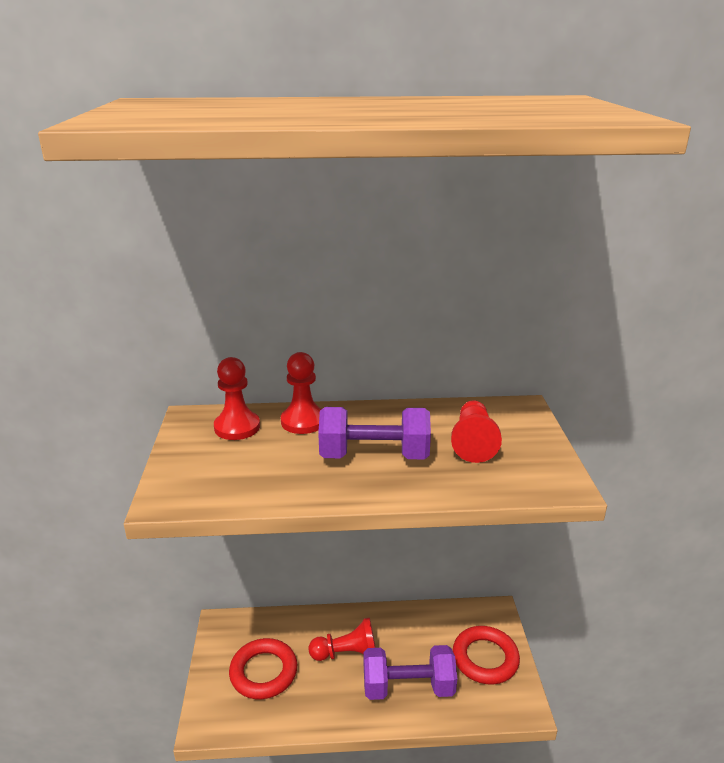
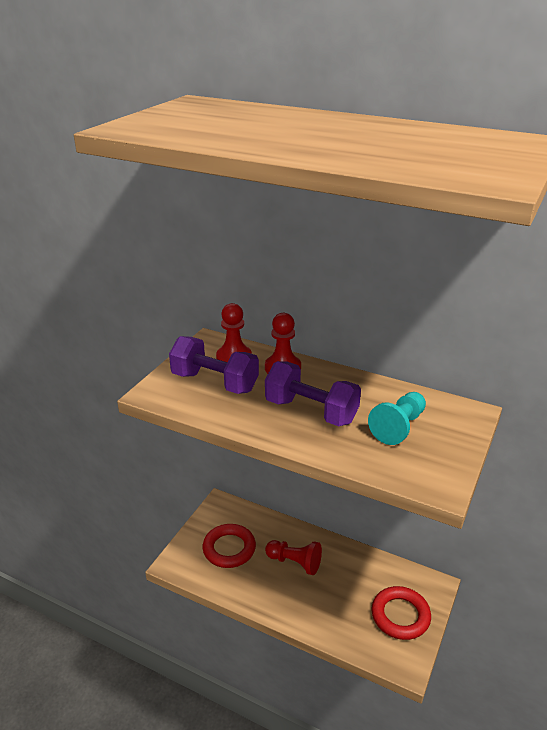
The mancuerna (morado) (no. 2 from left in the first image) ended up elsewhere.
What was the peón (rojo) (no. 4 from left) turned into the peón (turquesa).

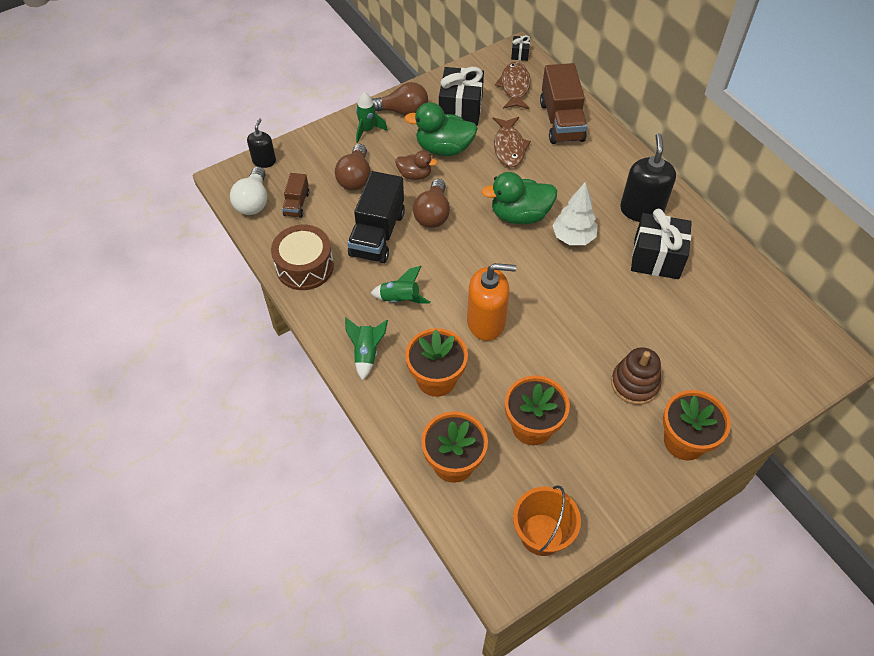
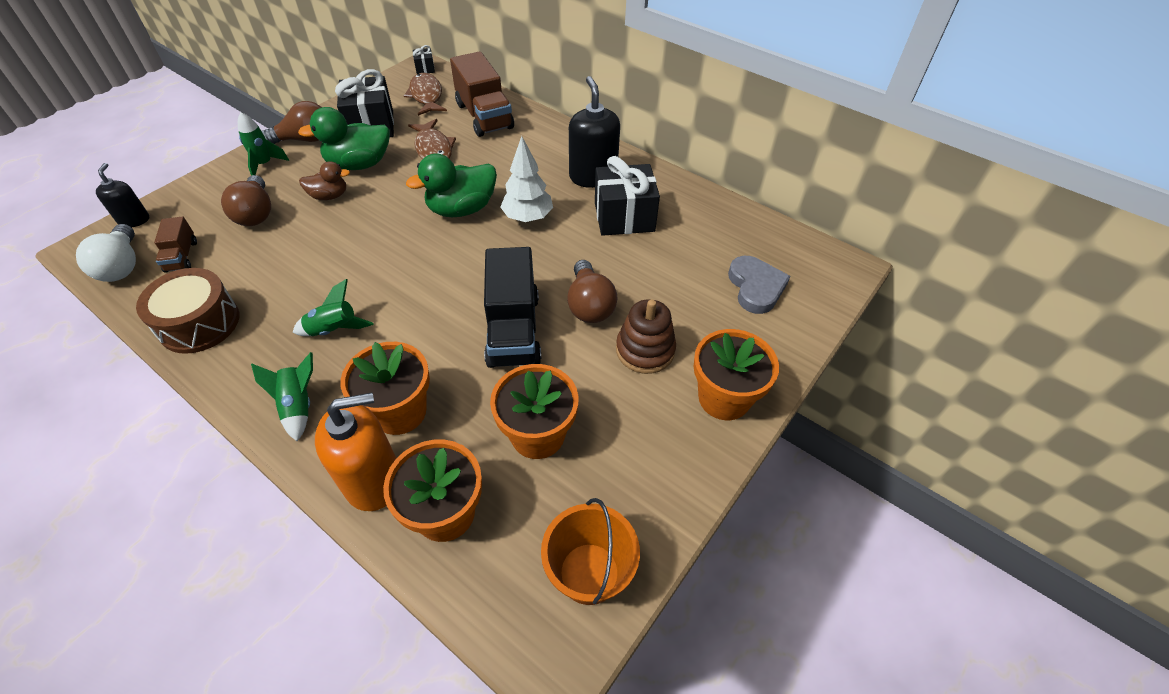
The second view gained the corazón (gris).
The camión (negro) ended up elsewhere.
The bombilla (marrón) (no. 3 from left) ended up elsewhere.
The dispensador de jabón (naranja) ended up elsewhere.

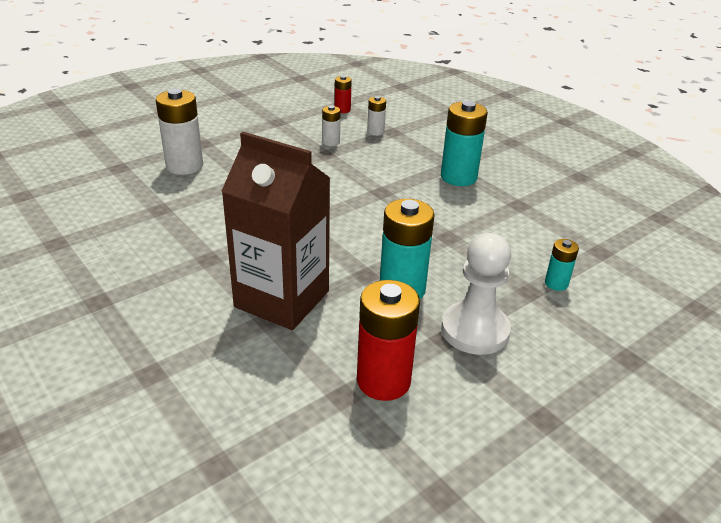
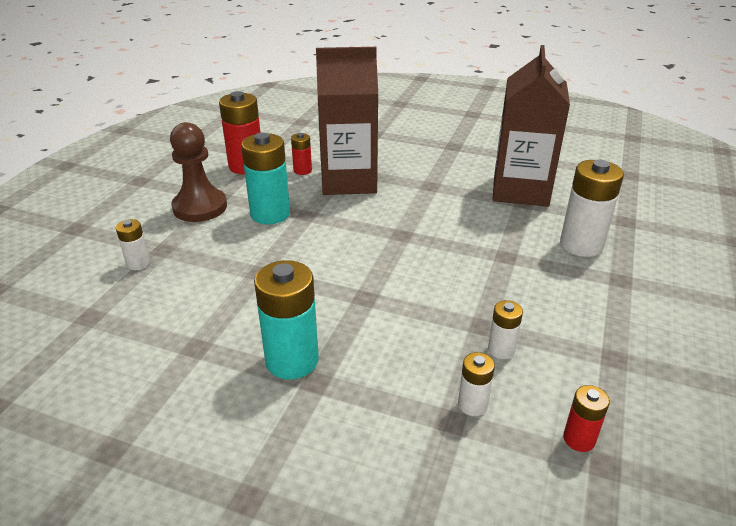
The second view gained the pila (rojo) (no. 2 from left).
The second view gained the cartón de leche (marrón) (no. 2 from left).
What was the peón (blanco) turned into the peón (marrón).
What was the pila (turquesa) (no. 3 from left) turned into the pila (blanco) (no. 1 from left).

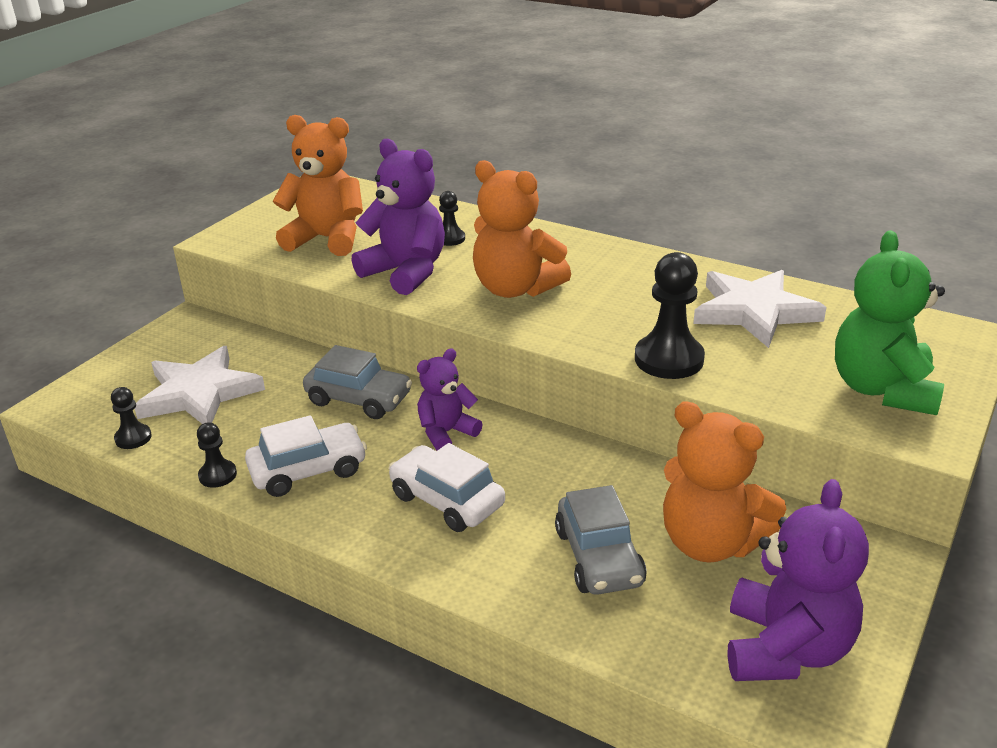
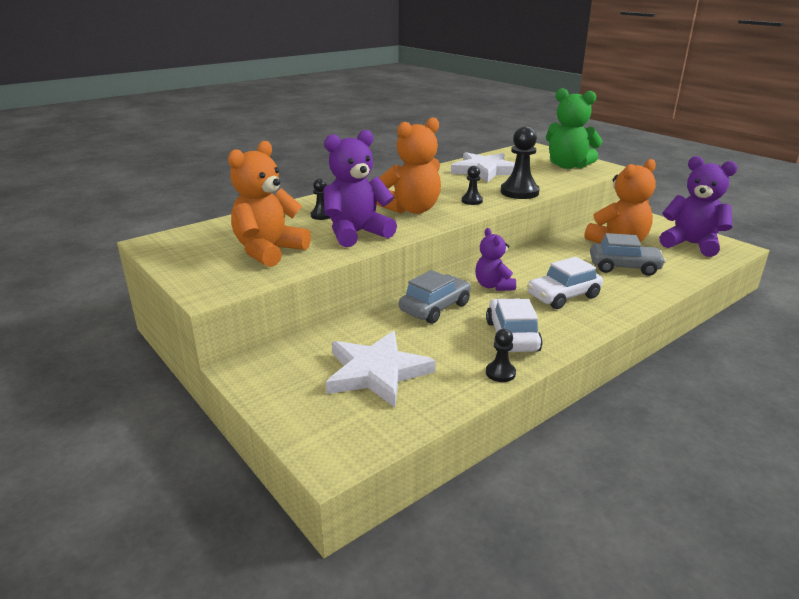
The peón (negro) (no. 1 from left in the first image) ended up elsewhere.

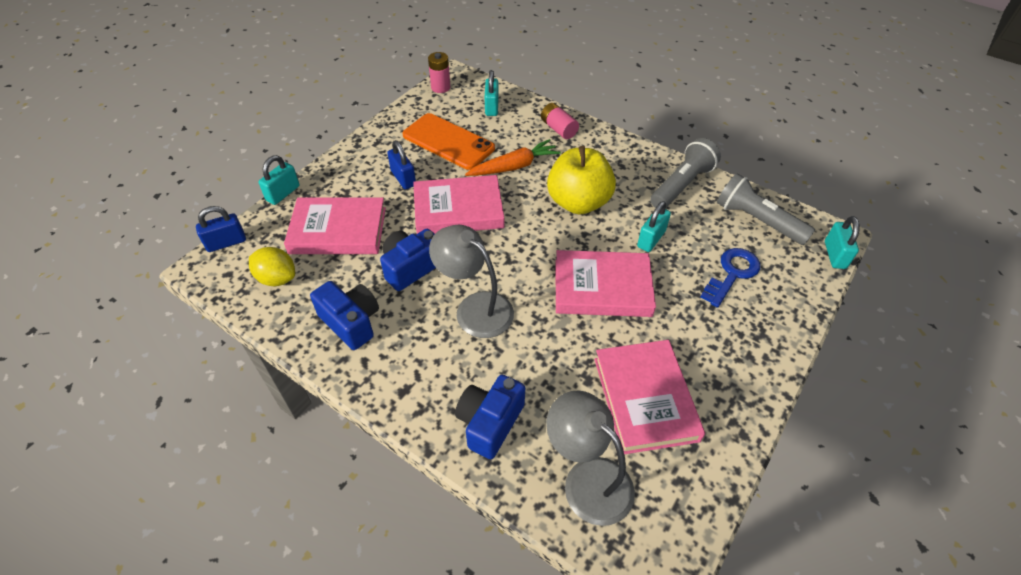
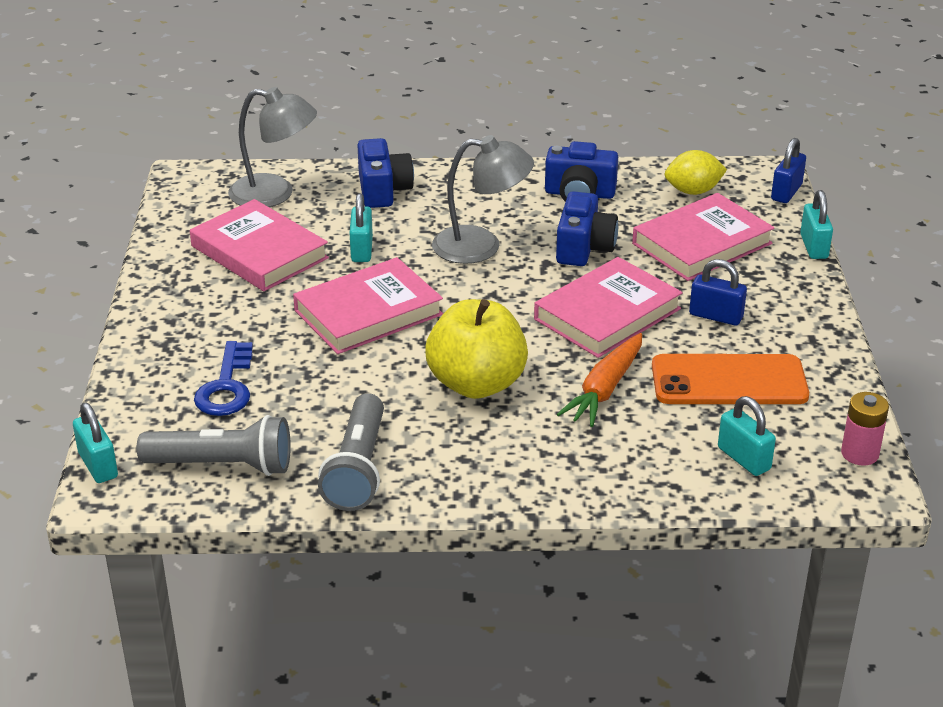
The second view lost the pila (rosa) (no. 2 from left).
The candado (turquesa) (no. 3 from left in the first image) ended up elsewhere.

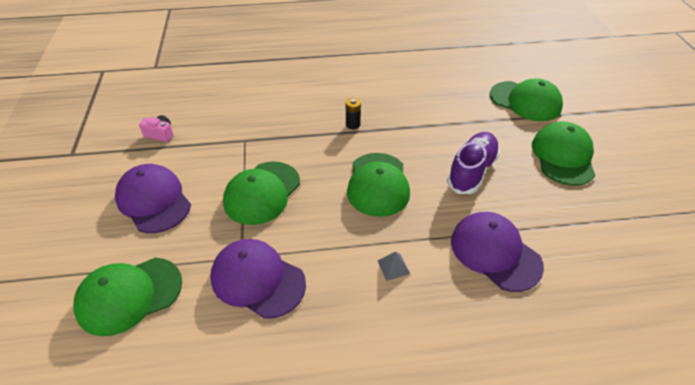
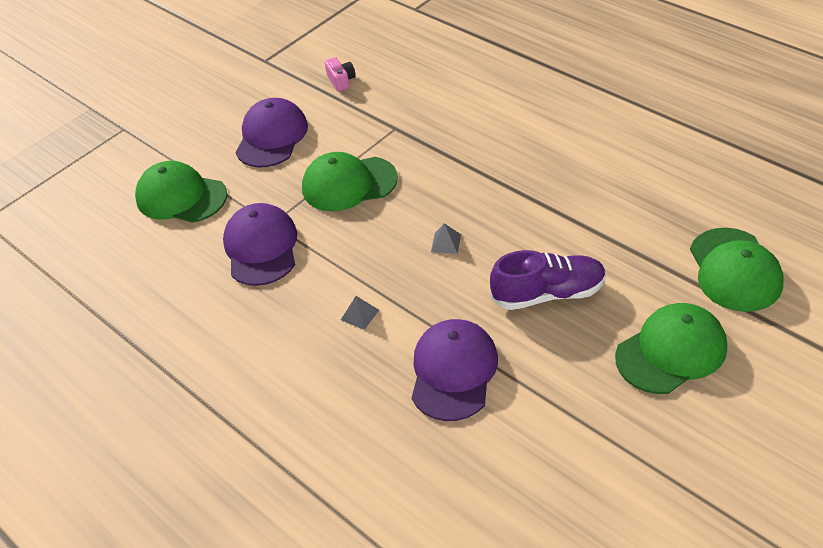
The second view lost the pila (negro).
Where the gorra (verde) (no. 3 from left) stood, the pirámide (gris) (no. 2 from left) came to stand.

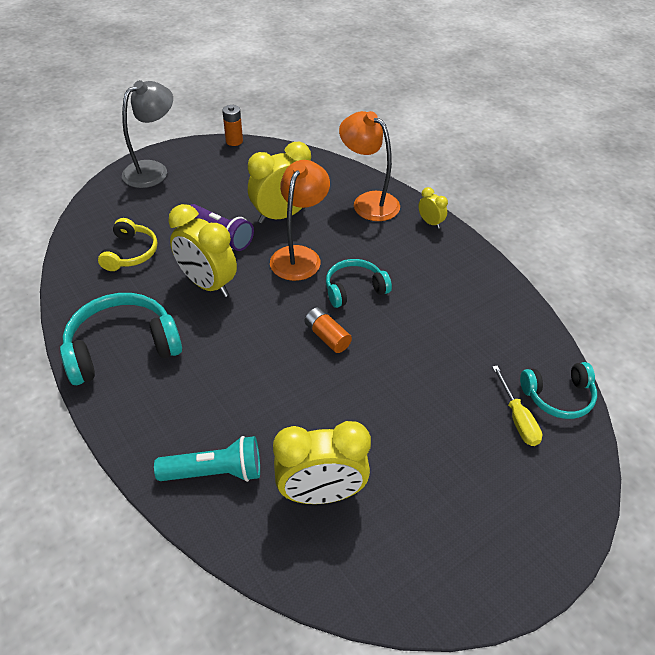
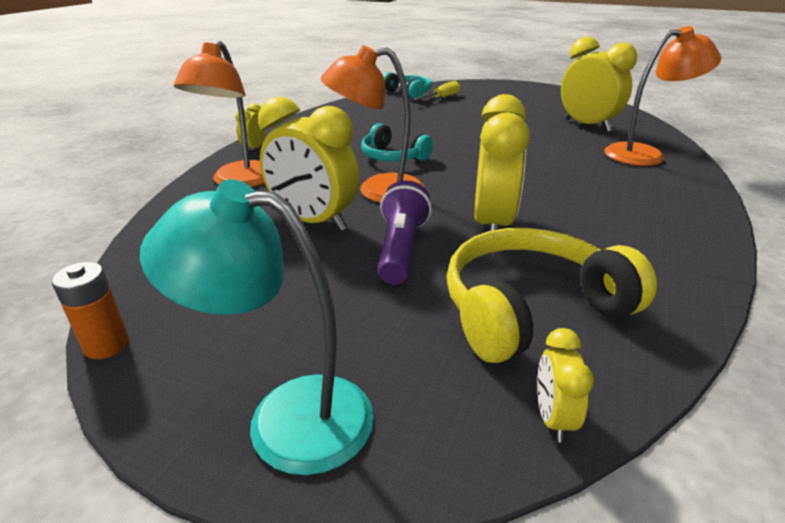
The second view lost the auriculares (turquesa) (no. 1 from left).
The second view lost the pila (naranja) (no. 2 from left).
The second view gained the despertador (amarillo) (no. 4 from left).
Where the lámpara de mano (turquesa) stood, the lámpara (naranja) (no. 3 from left) came to stand.
What was the lámpara (gris) turned into the lámpara (turquesa).
The size of the auriculares (amarillo) changed by a factor of 1.64.

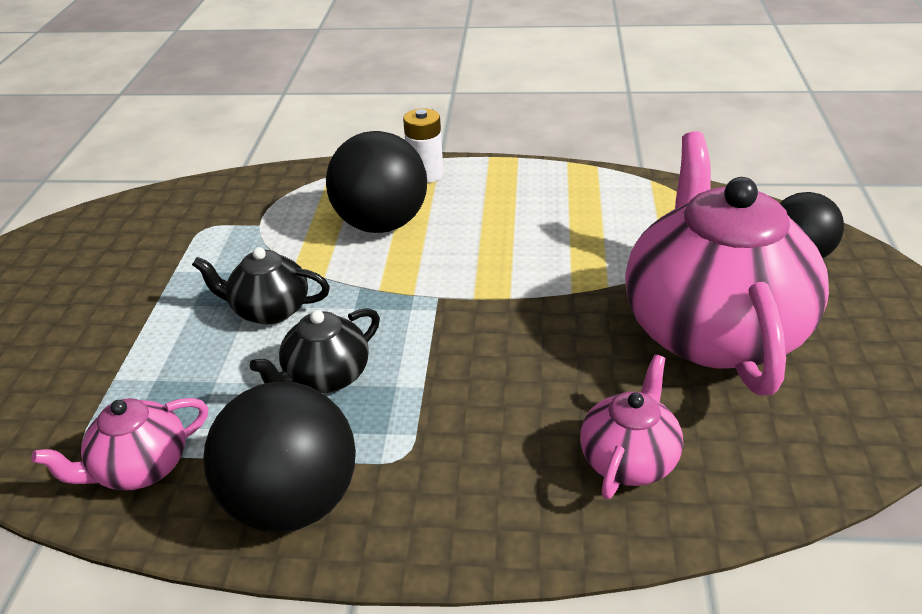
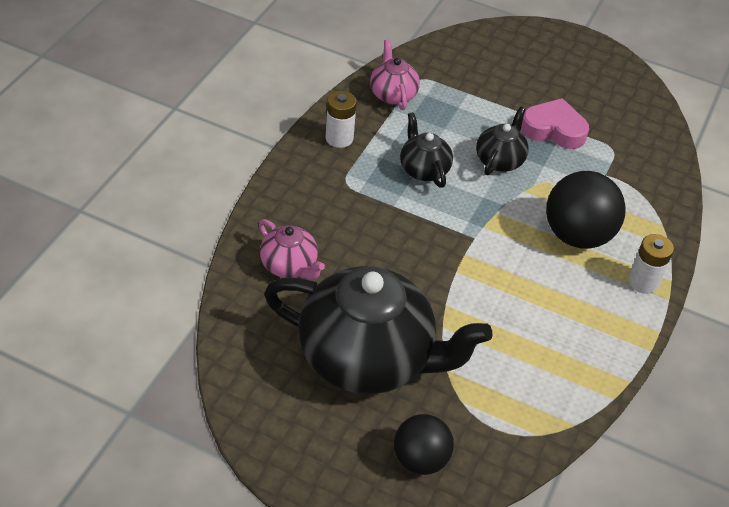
The second view gained the corazón (rosa).
Where the pelota (negro) (no. 1 from left) stood, the pila (blanco) (no. 1 from left) came to stand.
What was the tetera (rosa) (no. 3 from left) turned into the tetera (negro) (no. 1 from left).

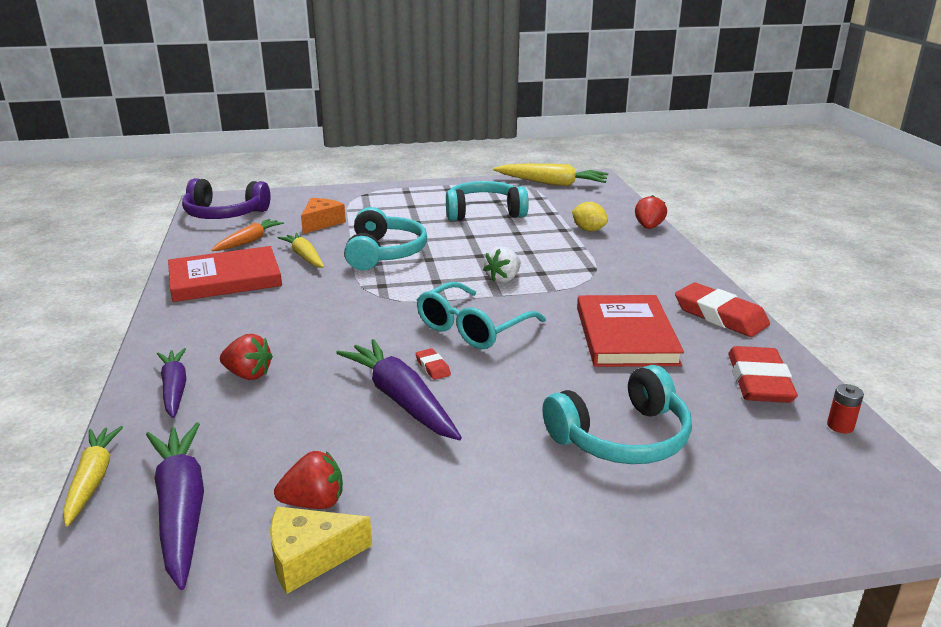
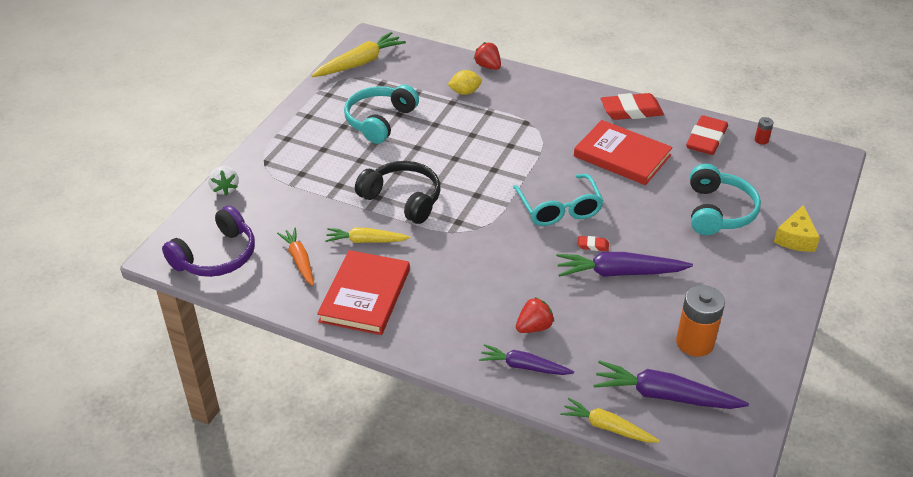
The second view lost the queso (naranja).
The queso (amarillo) ended up elsewhere.
The fresa (blanco) ended up elsewhere.
Where the fresa (rojo) (no. 2 from left) stood, the pila (naranja) came to stand.
What was the auriculares (turquesa) (no. 1 from left) turned into the auriculares (negro).
The goma de borrar (rojo) (no. 3 from left) ended up facing another way, 75 degrees clockwise from before.

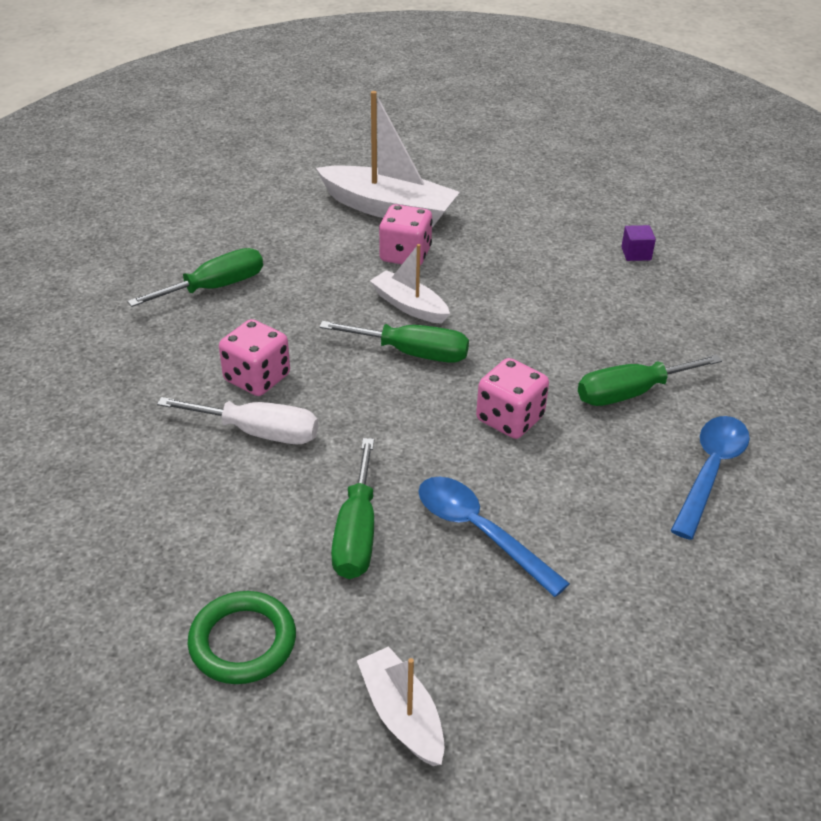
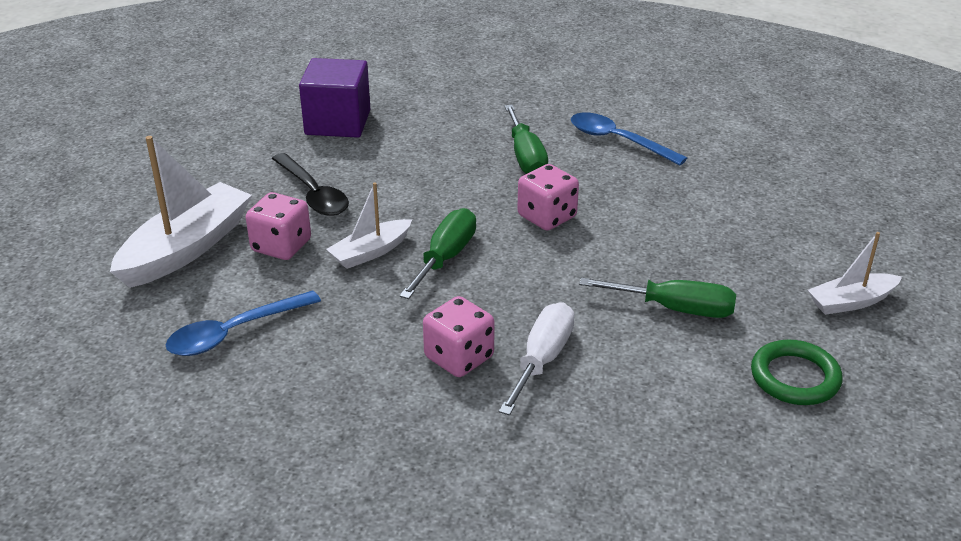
The second view lost the destornillador (verde) (no. 1 from left).
The second view gained the cuchara (negro).
The cuchara (azul) (no. 1 from left) ended up elsewhere.
The size of the cubo (morado) changed by a factor of 2.42.

